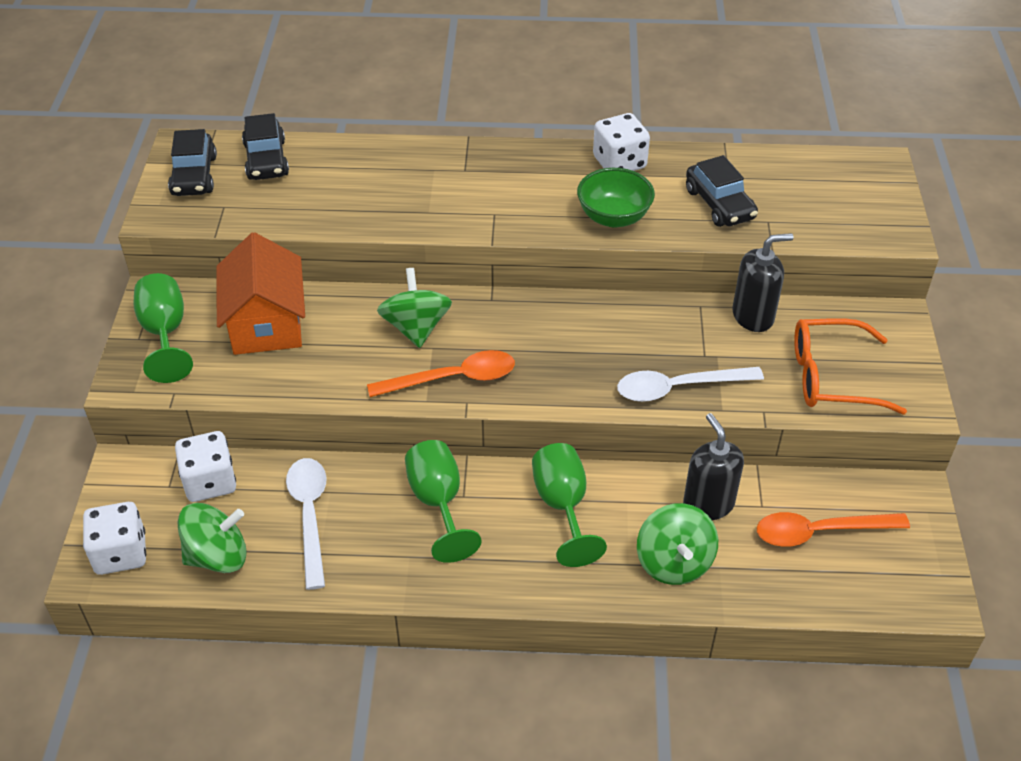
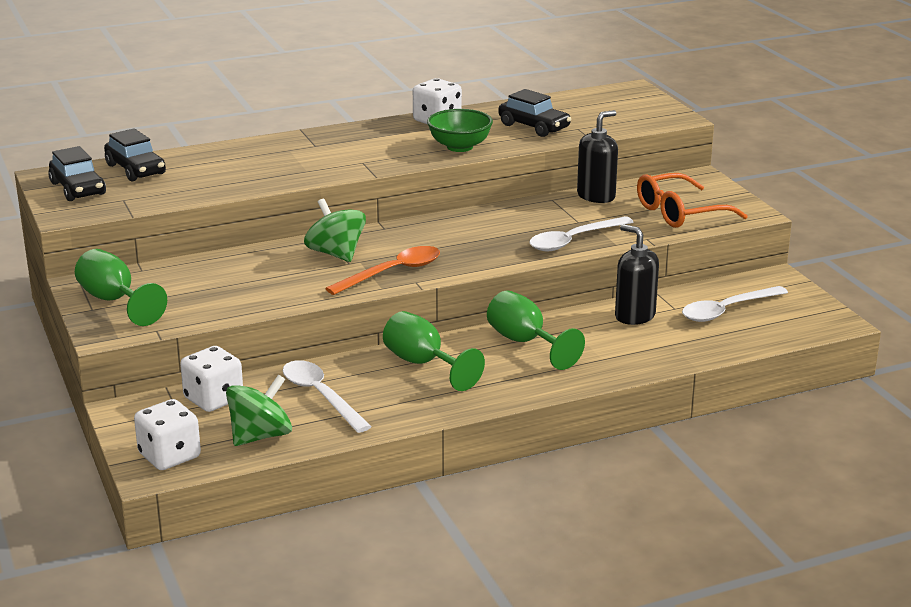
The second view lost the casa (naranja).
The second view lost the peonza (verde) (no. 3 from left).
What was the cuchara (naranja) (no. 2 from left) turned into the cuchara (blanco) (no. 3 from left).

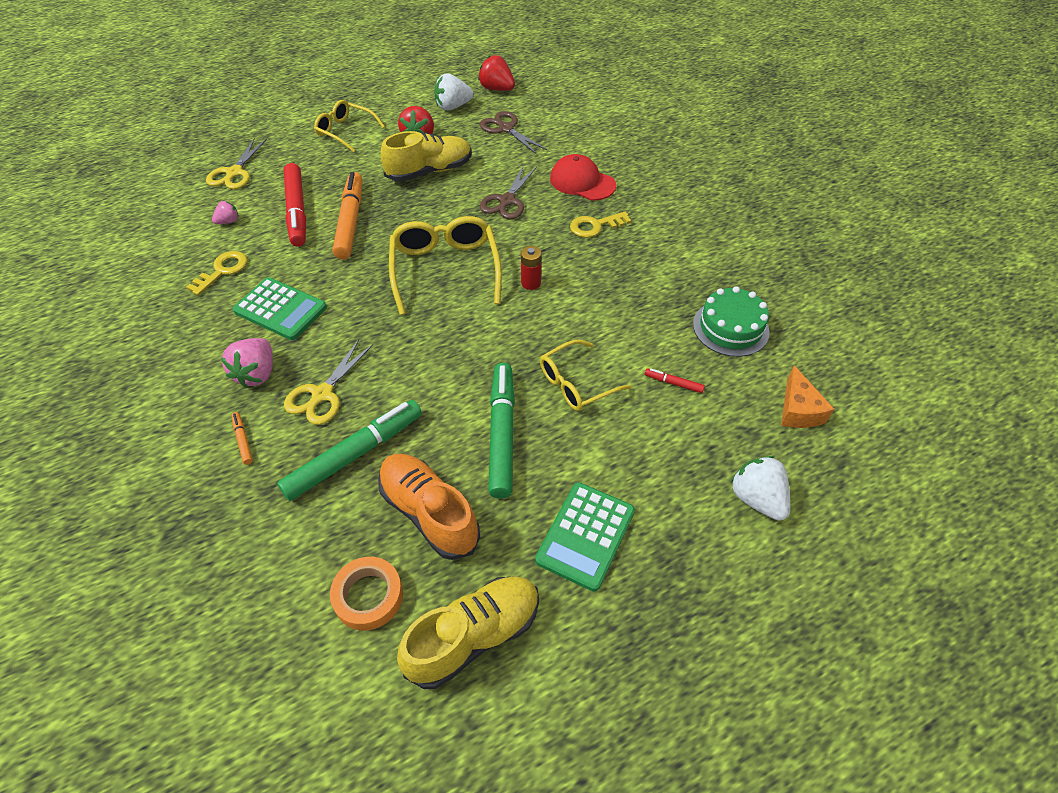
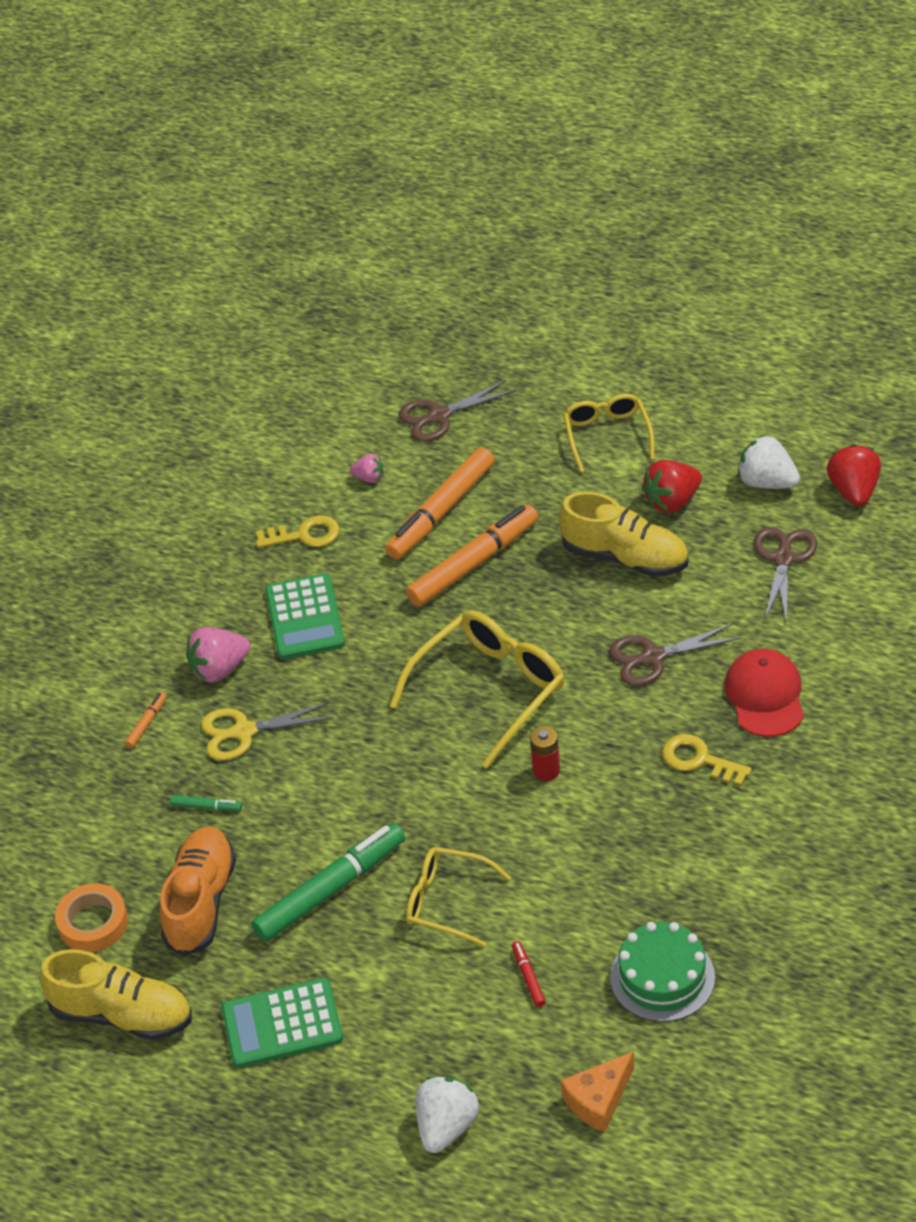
What was the tijeras (amarillo) (no. 1 from left) turned into the tijeras (marrón) (no. 1 from left).
What was the rotulador (rojo) (no. 1 from left) turned into the rotulador (naranja) (no. 2 from left).
The size of the rotulador (verde) (no. 1 from left) changed by a factor of 0.42.

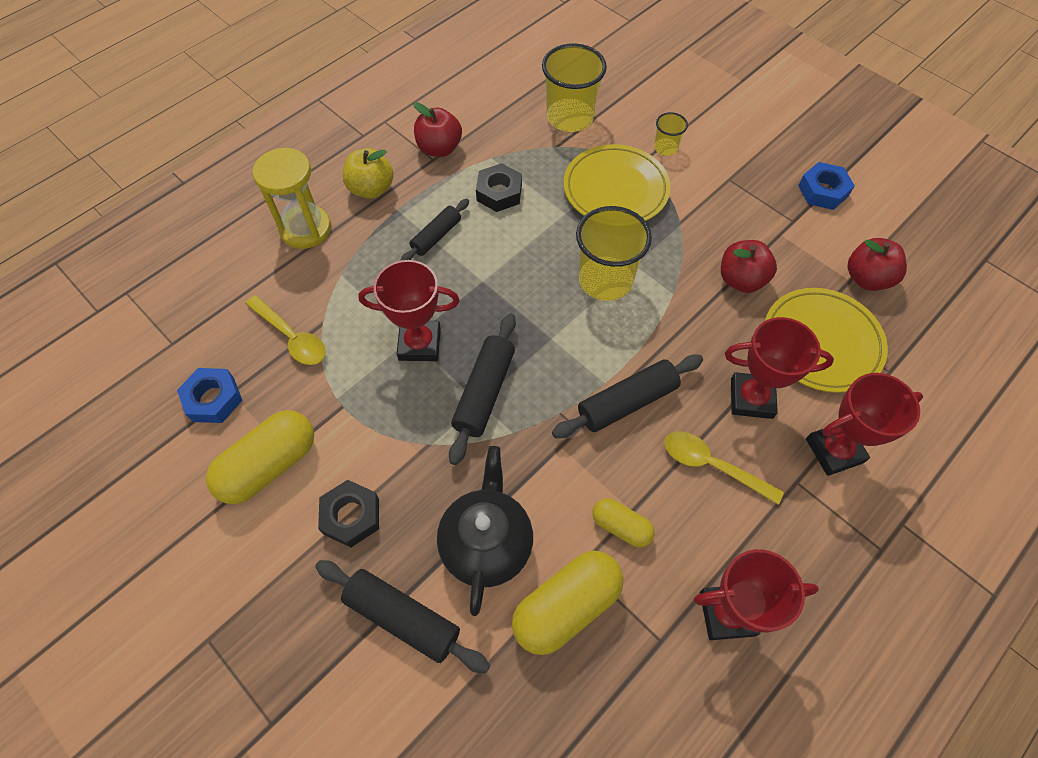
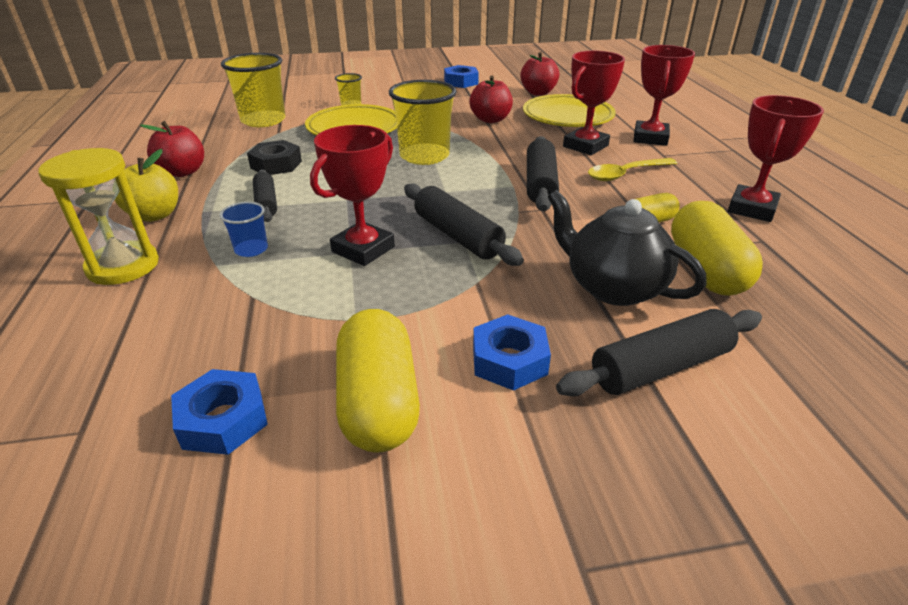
The second view lost the cuchara (amarillo) (no. 1 from left).
The second view gained the vaso (azul).
What was the tuerca (negro) (no. 1 from left) turned into the tuerca (azul) (no. 3 from left).

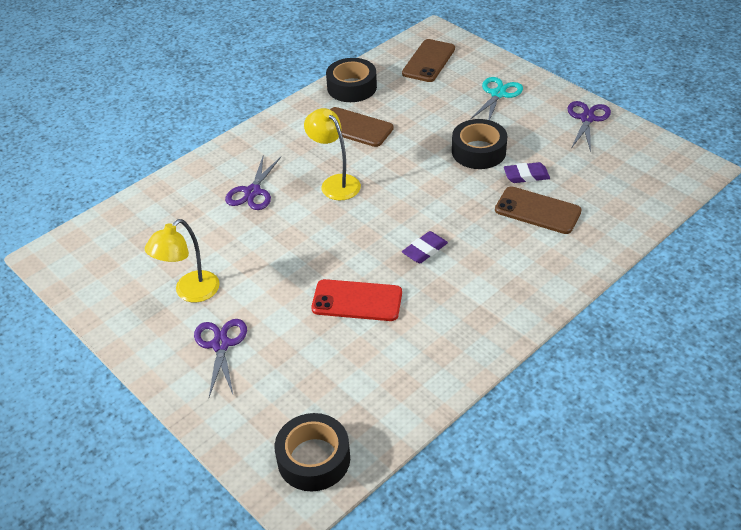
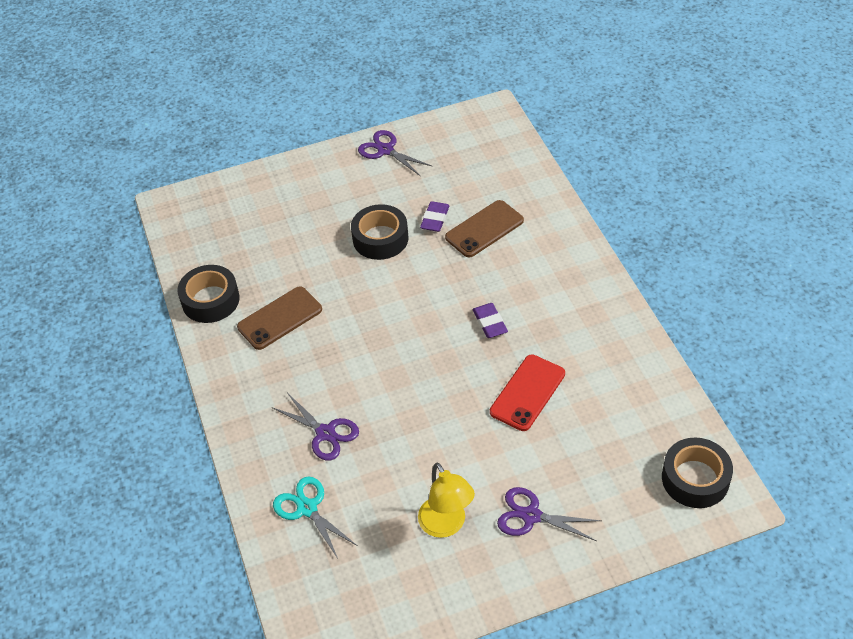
The second view lost the lámpara (amarillo) (no. 2 from left).
The second view lost the móvil (marrón) (no. 2 from left).
The tijeras (turquesa) ended up elsewhere.

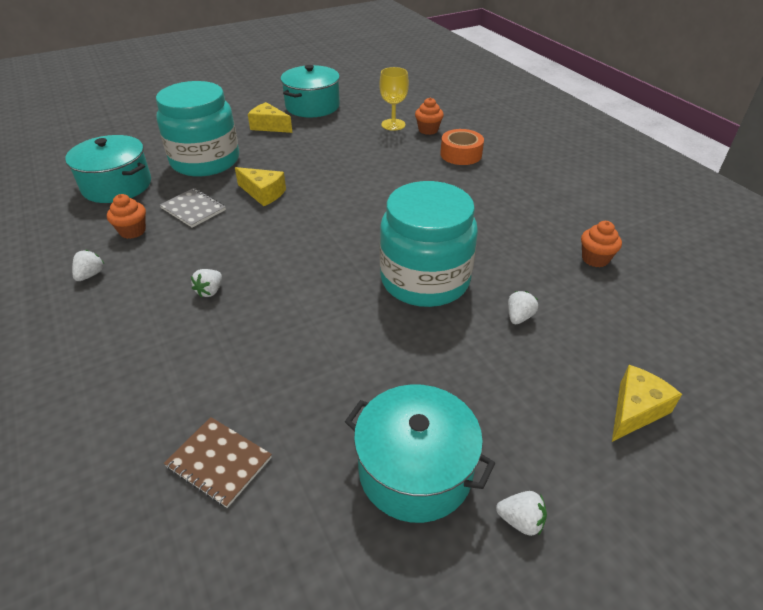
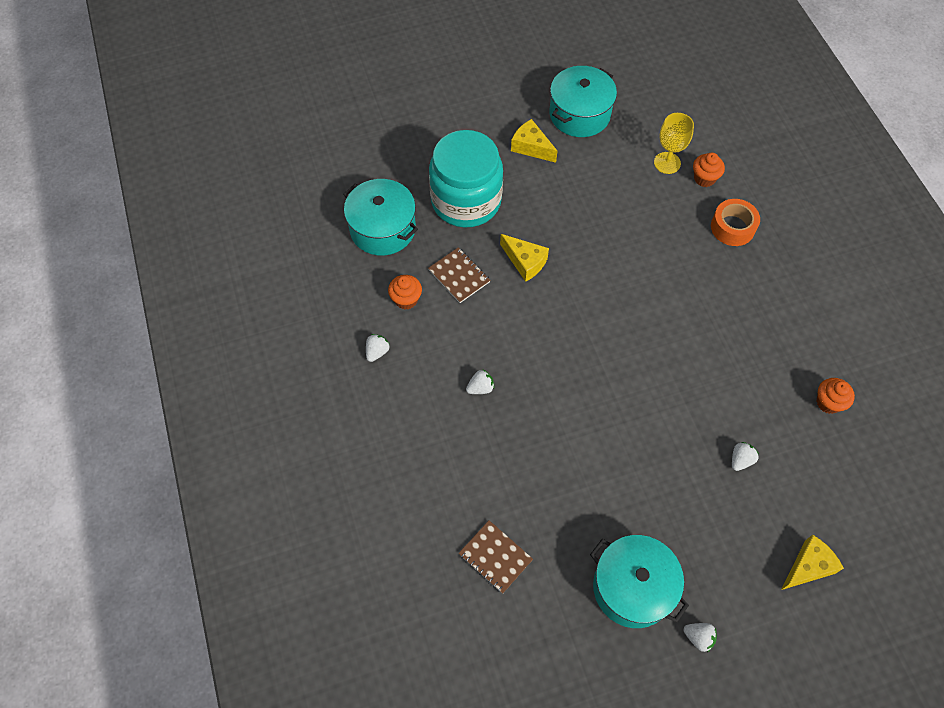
The second view lost the tarro (turquesa) (no. 2 from left).
What was the cuaderno (gris) turned into the cuaderno (marrón) (no. 1 from left).
The fresa (blanco) (no. 2 from left) ended up facing another way, 150 degrees counterclockwise from before.

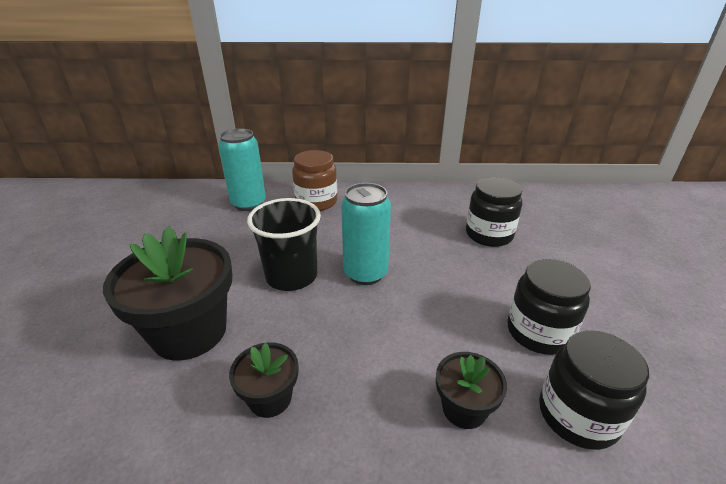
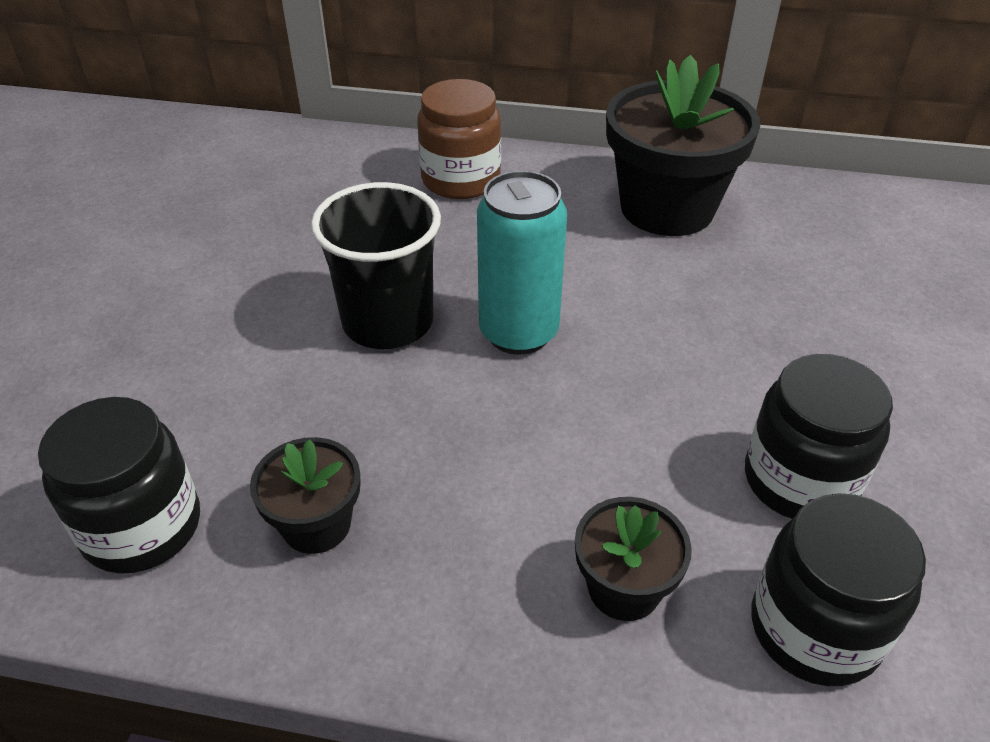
The second view lost the lata (turquesa) (no. 1 from left).
The maceta (negro) (no. 1 from left in the first image) ended up elsewhere.
The tarro (negro) (no. 1 from left) ended up elsewhere.

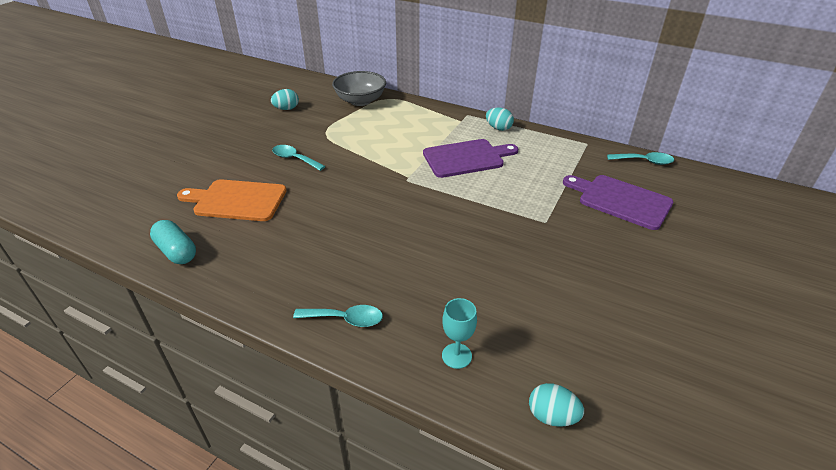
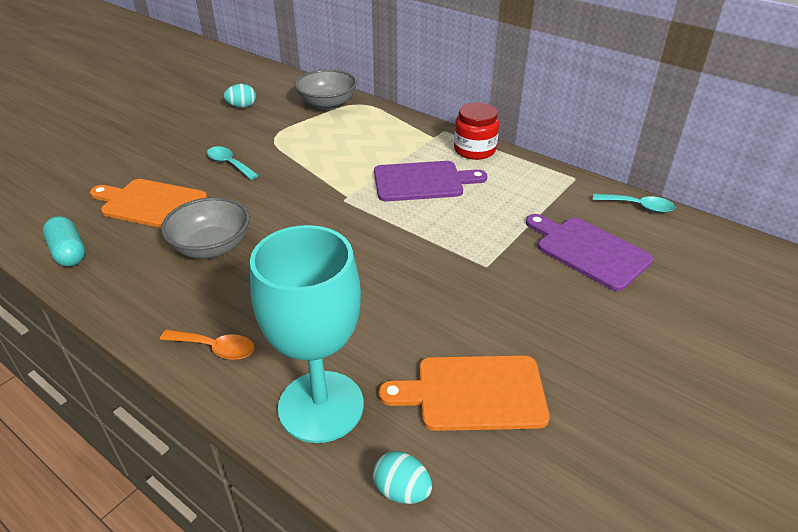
The second view gained the cuenco (gris) (no. 1 from left).
The second view gained the tabla de cortar (naranja) (no. 2 from left).
Where the huevo (turquesa) (no. 2 from left) stood, the tarro (rojo) came to stand.
What was the cuchara (turquesa) (no. 2 from left) turned into the cuchara (naranja).
The size of the copa (turquesa) changed by a factor of 2.45.

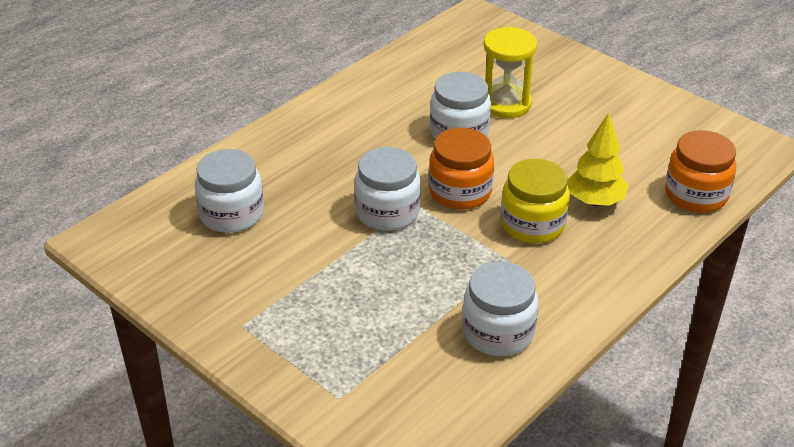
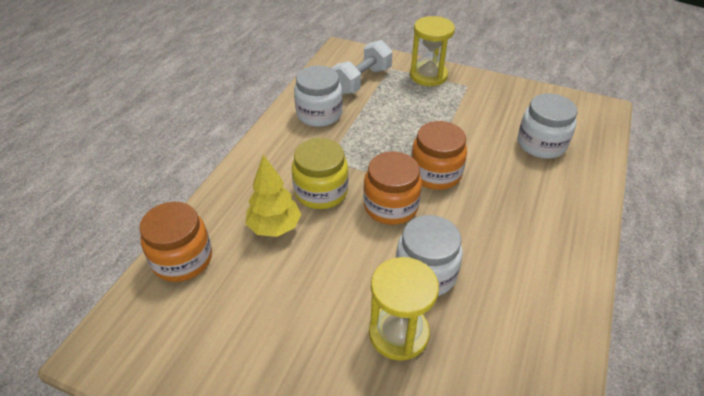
The second view gained the mancuerna (blanco).
The second view gained the reloj de arena (amarillo) (no. 2 from left).
What was the tarro (blanco) (no. 2 from left) turned into the tarro (naranja) (no. 3 from left).

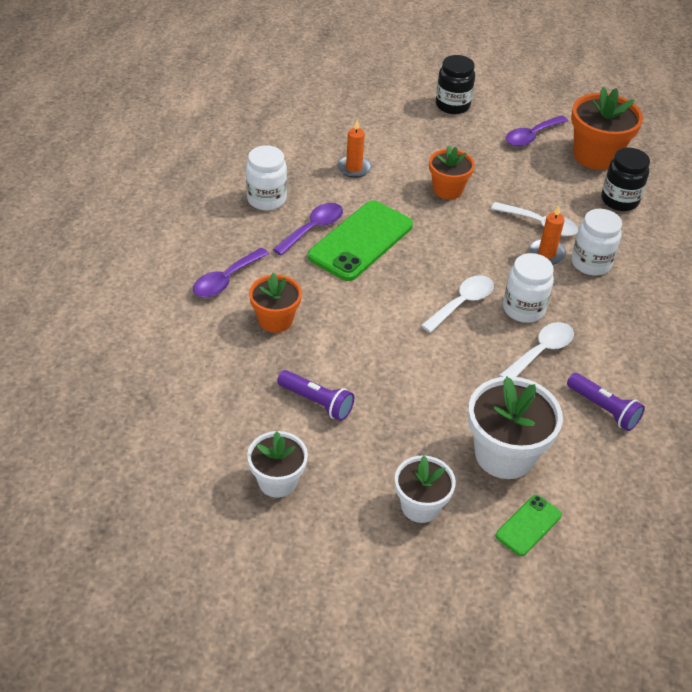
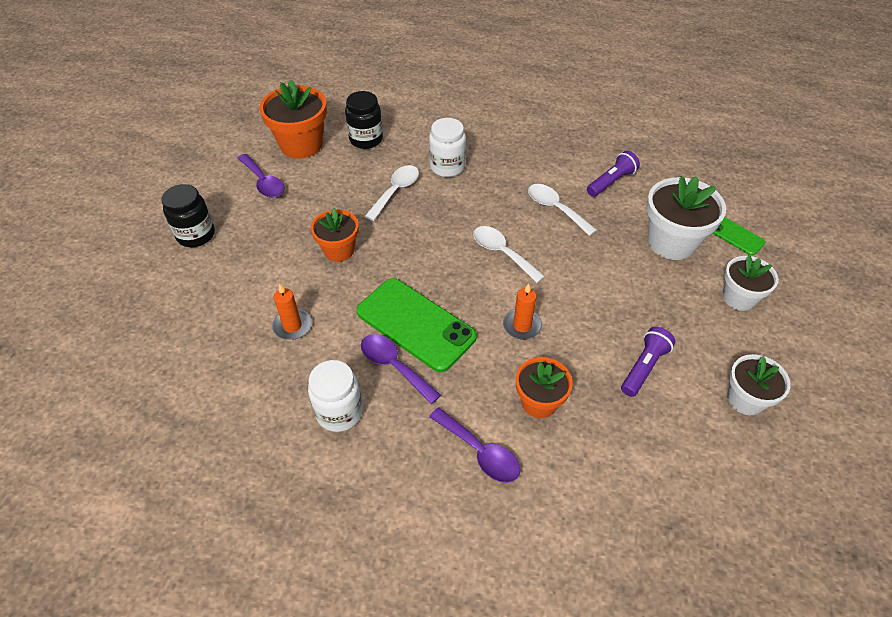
The second view lost the tarro (blanco) (no. 2 from left).
The vela (naranja) (no. 2 from left) ended up elsewhere.

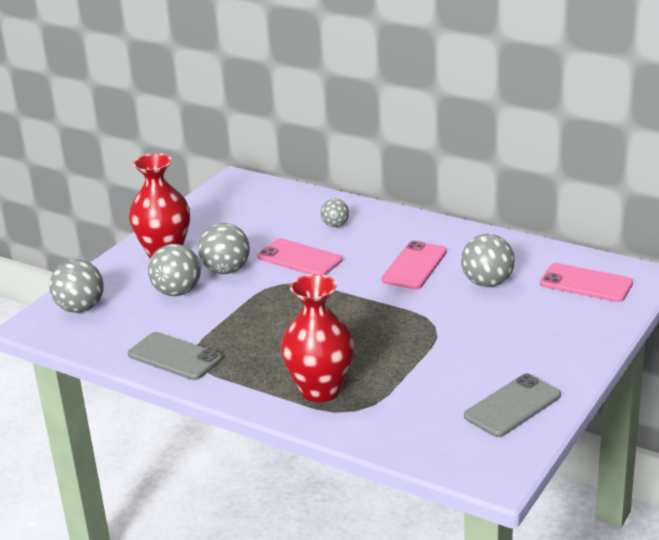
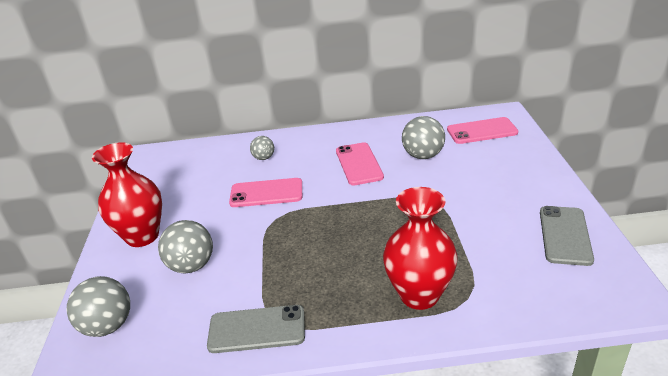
The second view lost the pelota (gris) (no. 3 from left).

